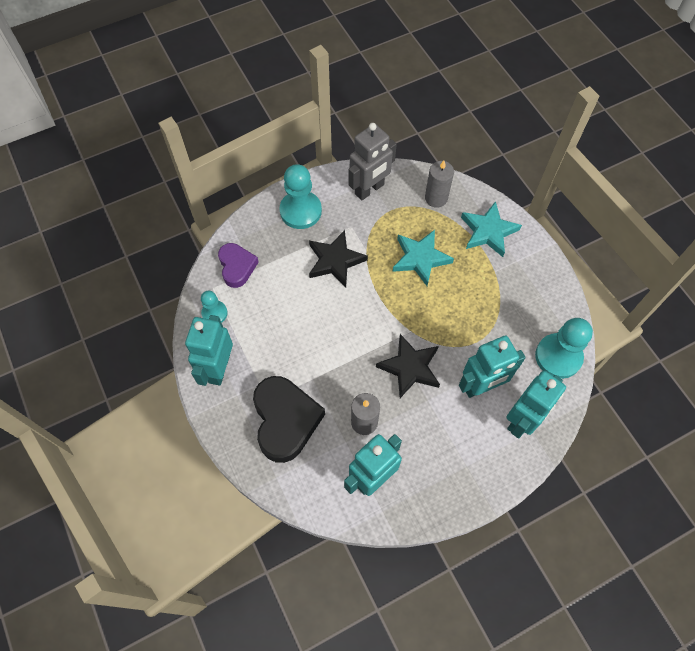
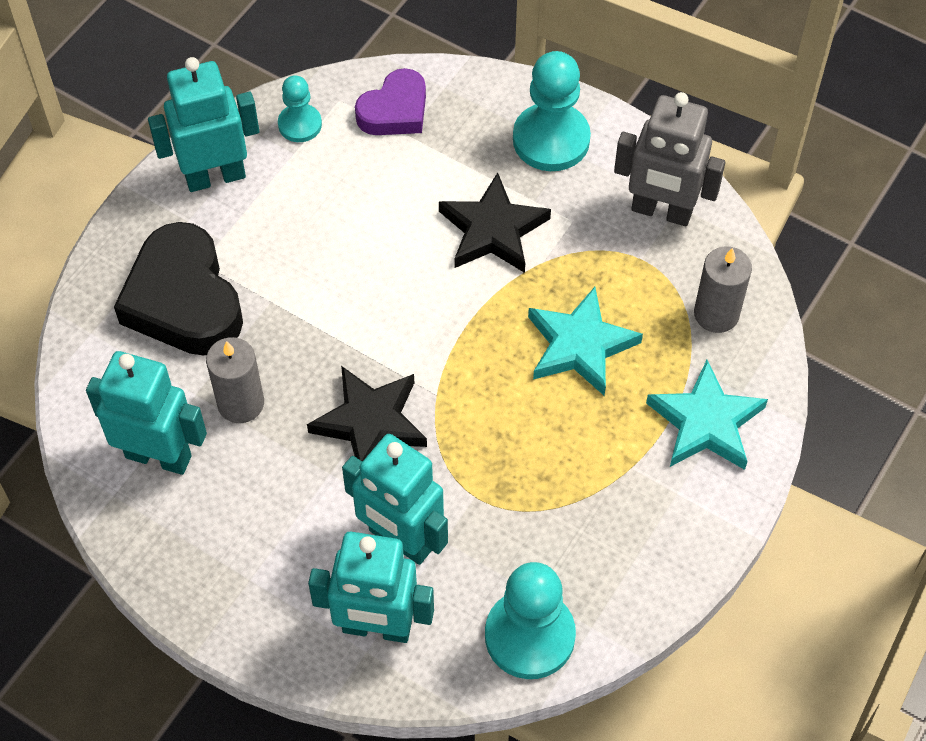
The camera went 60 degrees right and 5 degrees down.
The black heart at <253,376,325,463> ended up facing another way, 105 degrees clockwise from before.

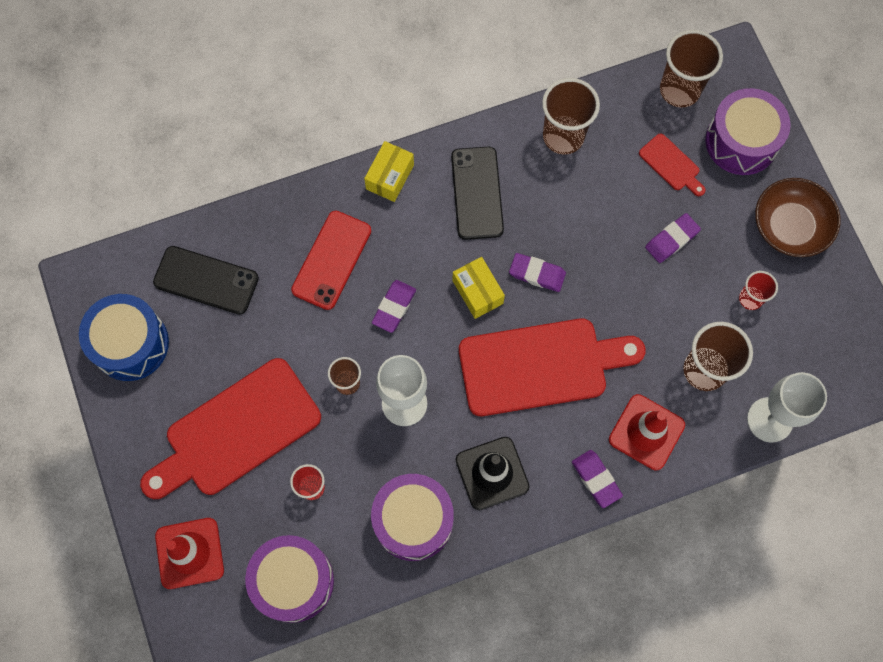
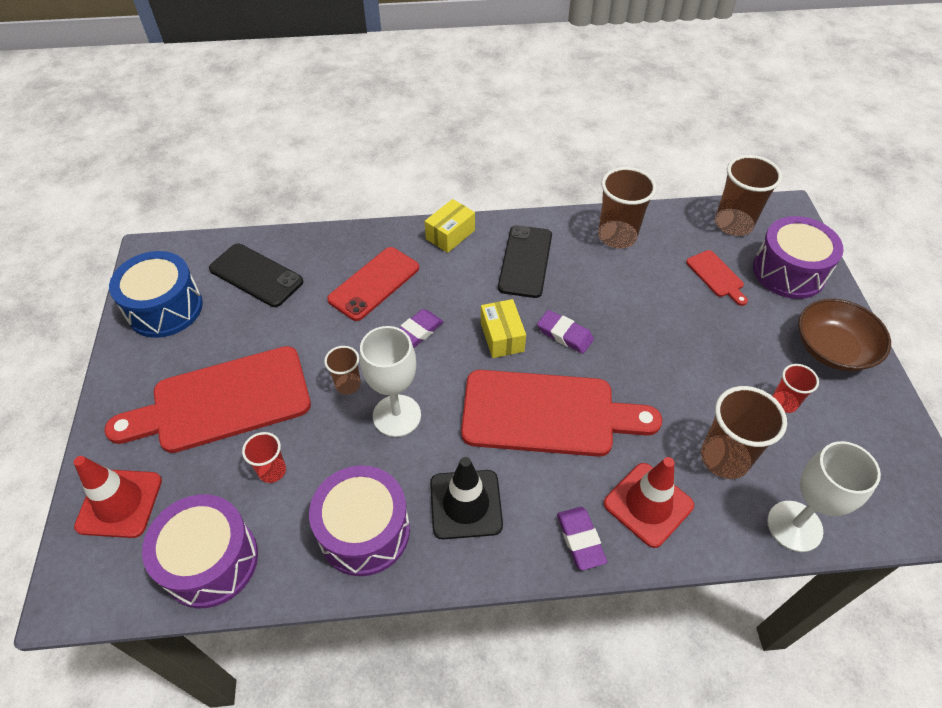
The camera went 15 degrees right and 20 degrees down.
The second view lost the violet eraser at <645,213,701,263>.

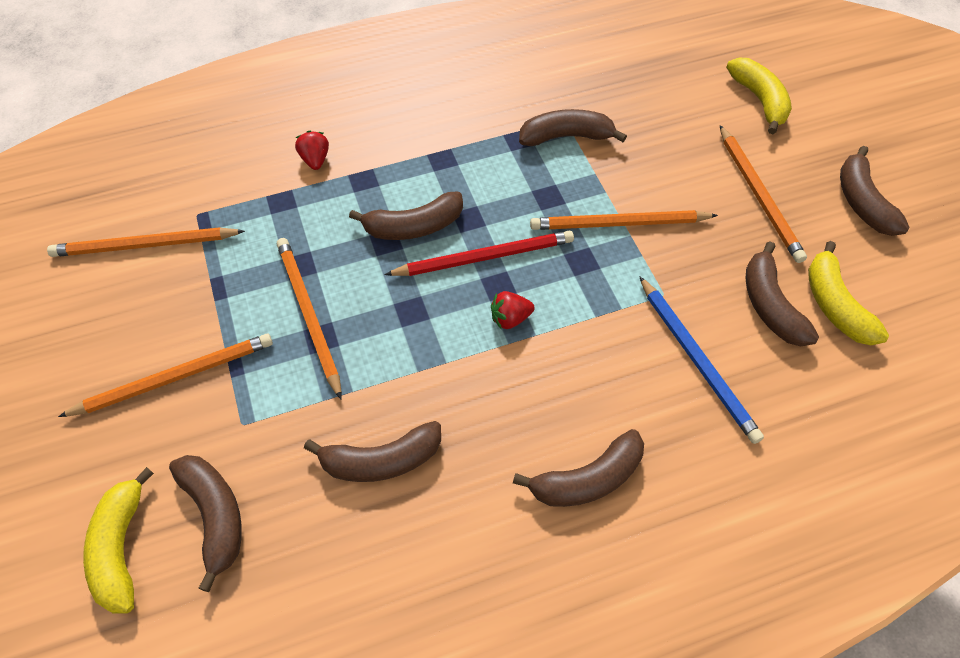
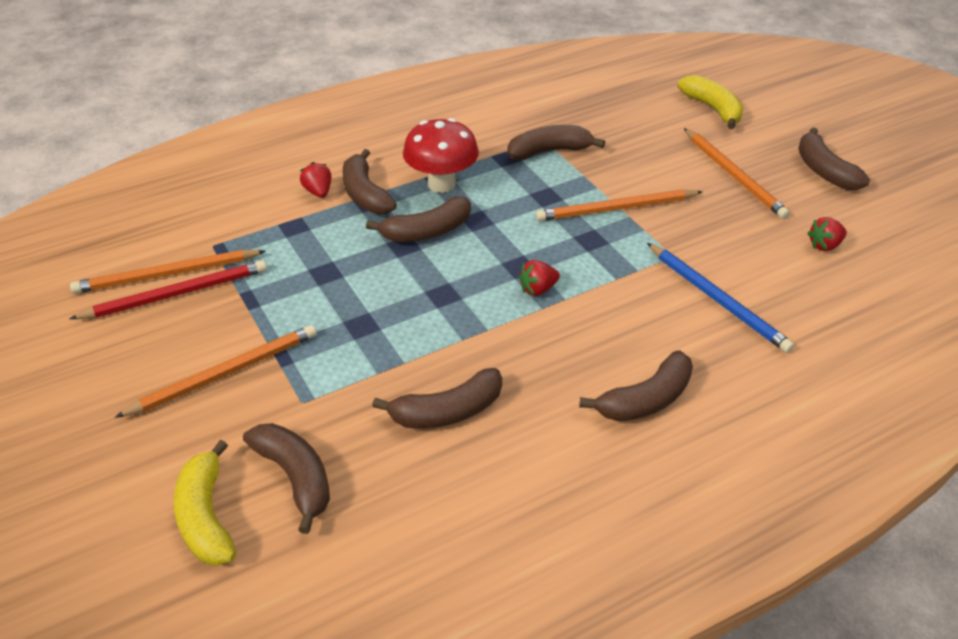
The camera went 10 degrees left and 15 degrees down.
The crimson lead pencil ended up elsewhere, having gone from <384,231,574,276> to <69,260,267,319>.
The second view lost the orange-coloured lead pencil at <277,238,342,400>.
The russet banana ended up elsewhere, having gone from <746,241,819,346> to <343,149,397,214>.
Where the yellow banana stood at <808,241,889,345>, the crimson strawberry came to stand at <807,217,847,251>.
The second view gained the crimson toadstool at <403,118,479,193>.

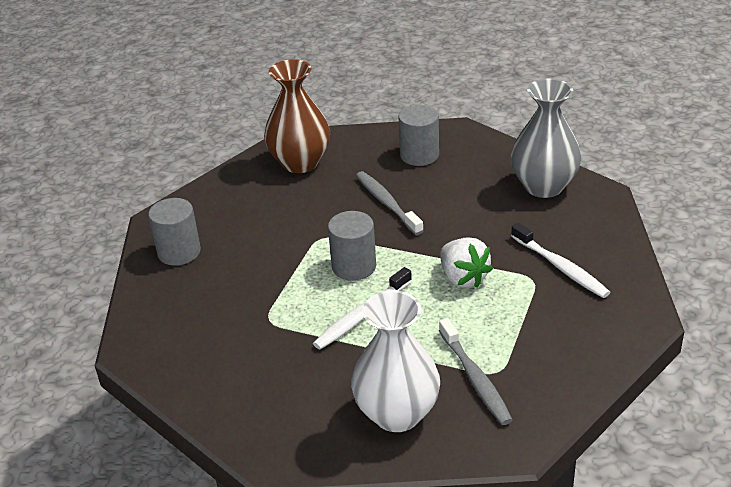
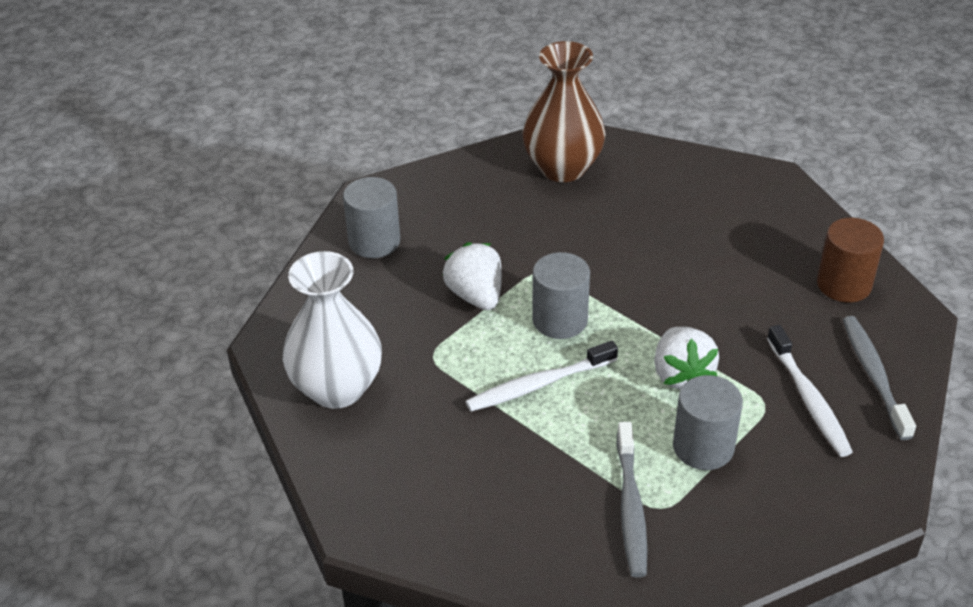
The camera went 20 degrees right and 5 degrees up.
Where the ash-grey flower vase stood at <511,79,582,198>, the russet solid cylinder came to stand at <817,218,884,302>.
The ash-grey solid cylinder ended up elsewhere, having gone from <399,105,439,166> to <673,375,743,470>.
The ash-grey tooth brush ended up elsewhere, having gone from <356,171,424,235> to <843,316,916,440>.
The white flower vase ended up elsewhere, having gone from <351,290,440,432> to <283,251,382,409>.
The second view gained the white strawberry at <443,242,502,310>.

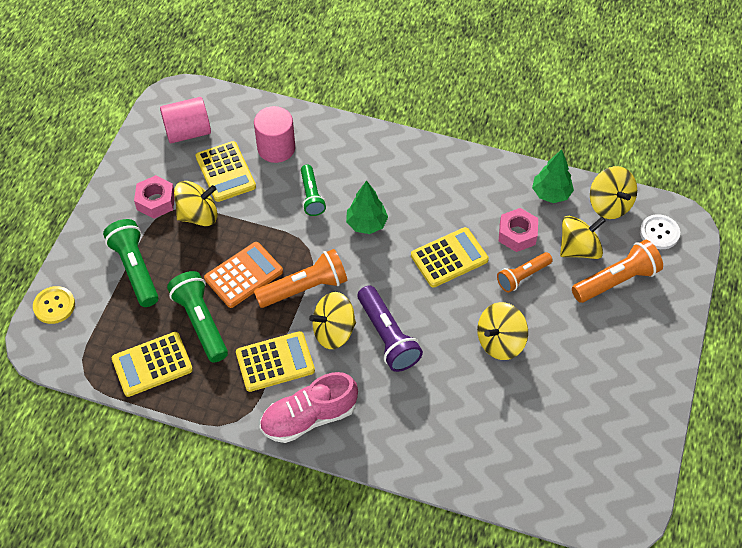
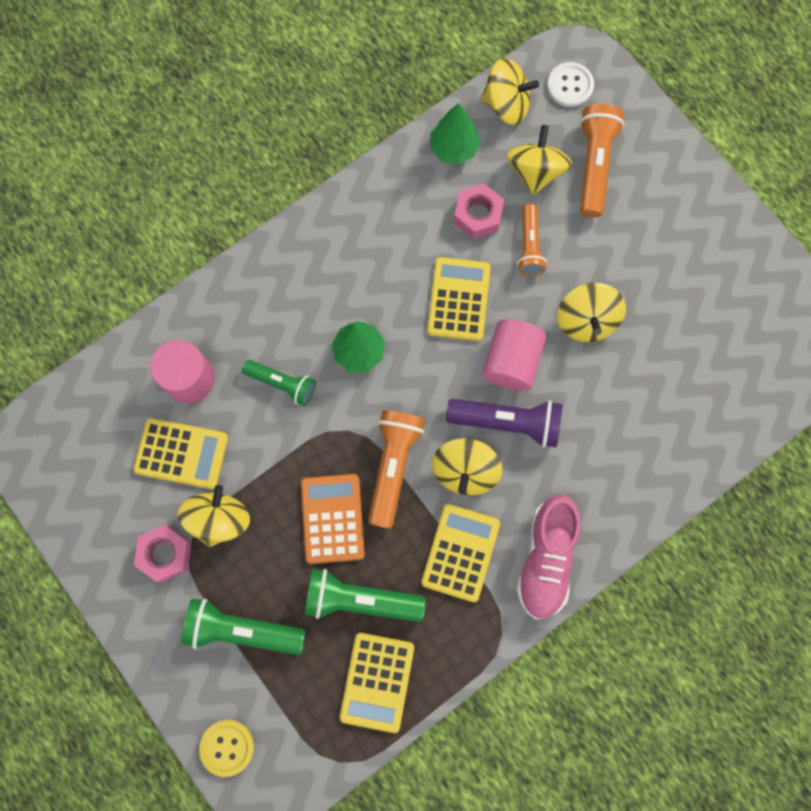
The camera went 55 degrees left and 20 degrees up.
The rose-pink solid cylinder ended up elsewhere, having gone from <160,97,211,143> to <482,319,546,391>.

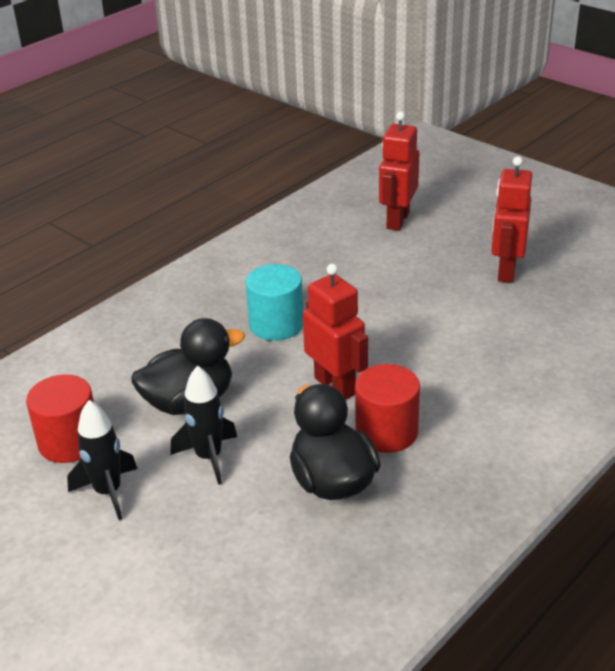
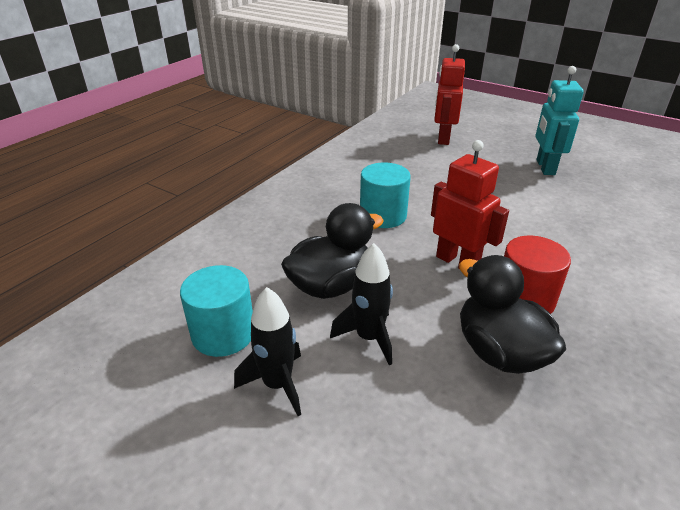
The camera went 10 degrees left and 0 degrees up.
What was the crimson robot at <491,156,532,283> turned into the turquoise robot at <535,66,584,175>.
What was the crimson solid cylinder at <26,374,94,463> turned into the turquoise solid cylinder at <180,265,253,357>.

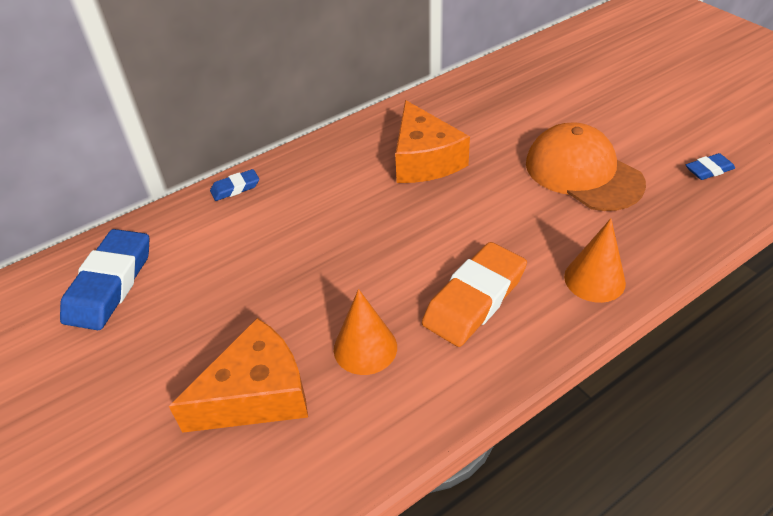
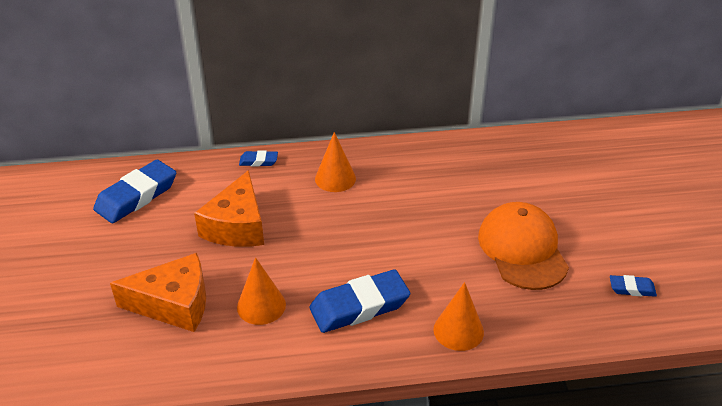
The camera went 25 degrees right and 5 degrees down.
The orange-coloured cheese wedge ended up elsewhere, having gone from <395,100,470,183> to <194,170,264,247>.
What was the orange-coloured eraser at <422,242,527,347> turned into the cobalt eraser at <309,269,410,333>.
The second view gained the orange-coloured cone shape at <315,132,356,192>.

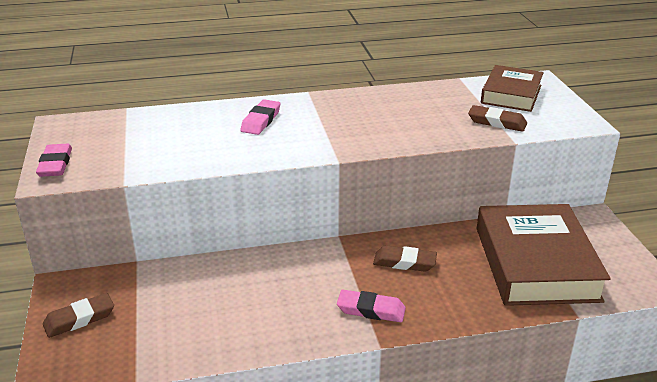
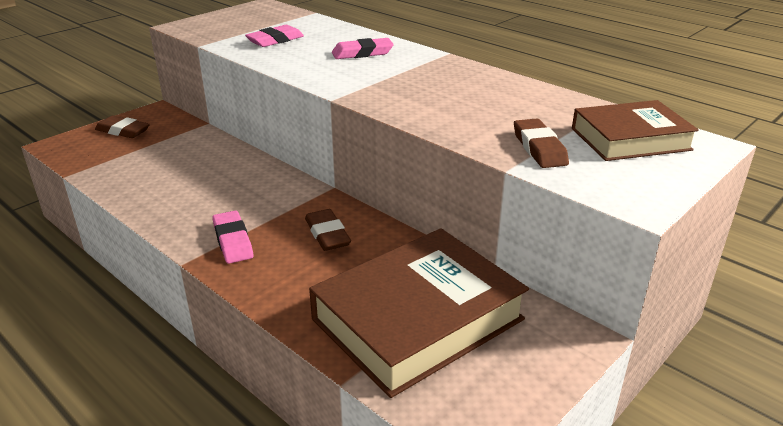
The camera went 55 degrees right and 0 degrees up.
The rose-pink eraser ended up elsewhere, having gone from <36,144,72,177> to <245,25,304,47>.

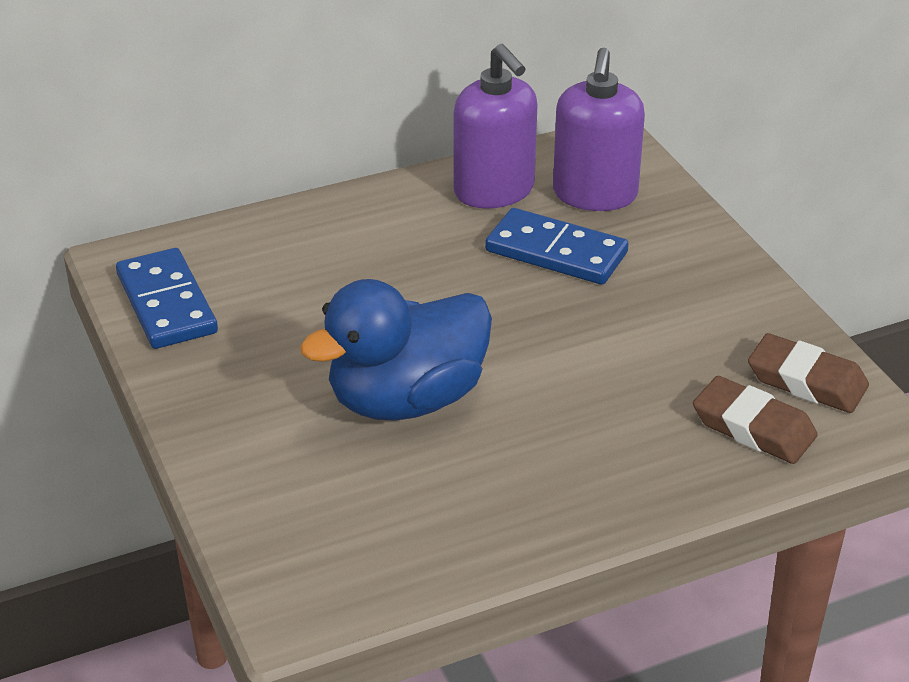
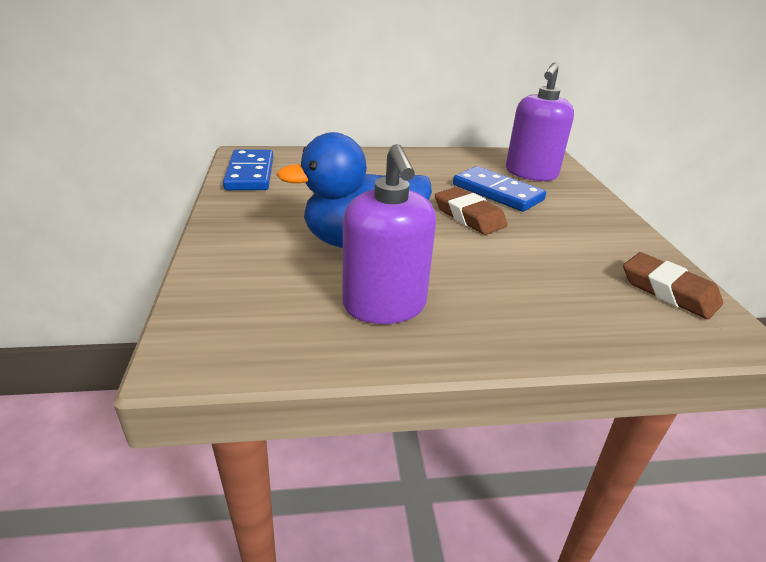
The camera went 15 degrees right and 5 degrees down.
The violet pump bottle ended up elsewhere, having gone from <454,44,538,209> to <342,144,436,324>.
The russet eraser ended up elsewhere, having gone from <693,376,818,464> to <435,187,508,235>.

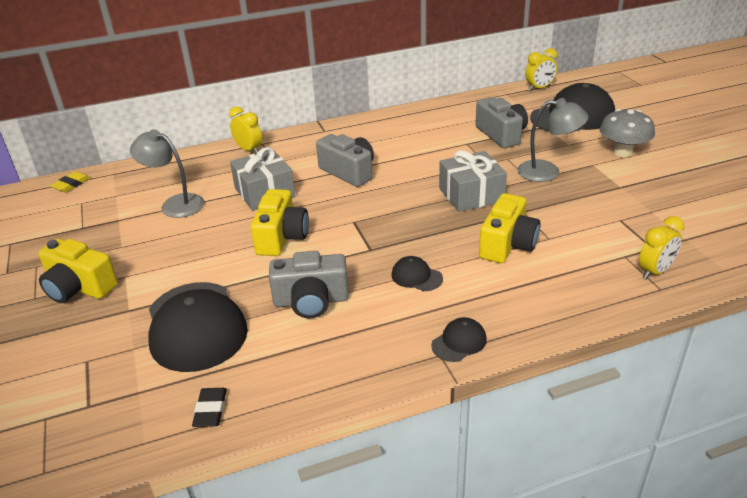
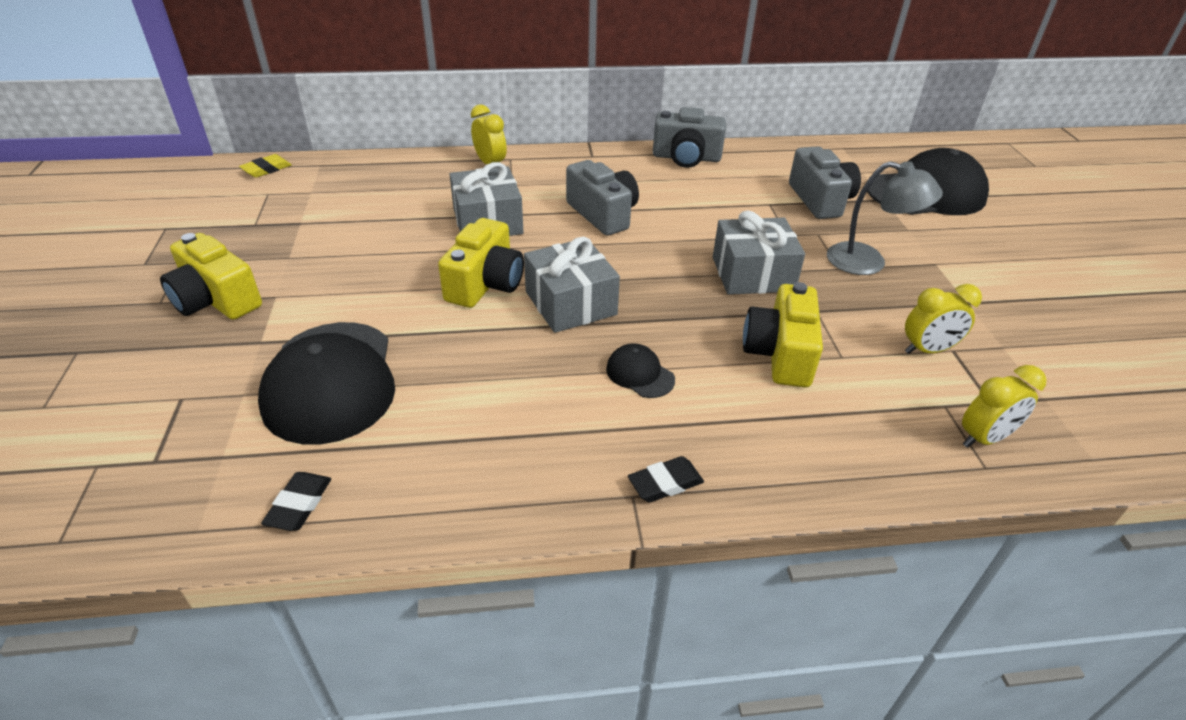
The camera went 10 degrees right and 5 degrees up.
The yellow clock ended up elsewhere, having gone from <525,48,558,91> to <905,284,982,354>.
The second view lost the ash-grey toadstool at <599,109,655,157>.
The second view lost the ash-grey desk lamp at <130,129,204,218>.
The yellow compact camera at <479,193,540,263> ended up facing another way, 150 degrees clockwise from before.
The ash-grey compact camera ended up elsewhere, having gone from <269,251,349,318> to <653,107,726,168>.
Where the black baseball cap stood at <431,317,487,362>, the black eraser came to stand at <628,456,704,502>.
The second view gained the ash-grey gift at <524,237,620,333>.

